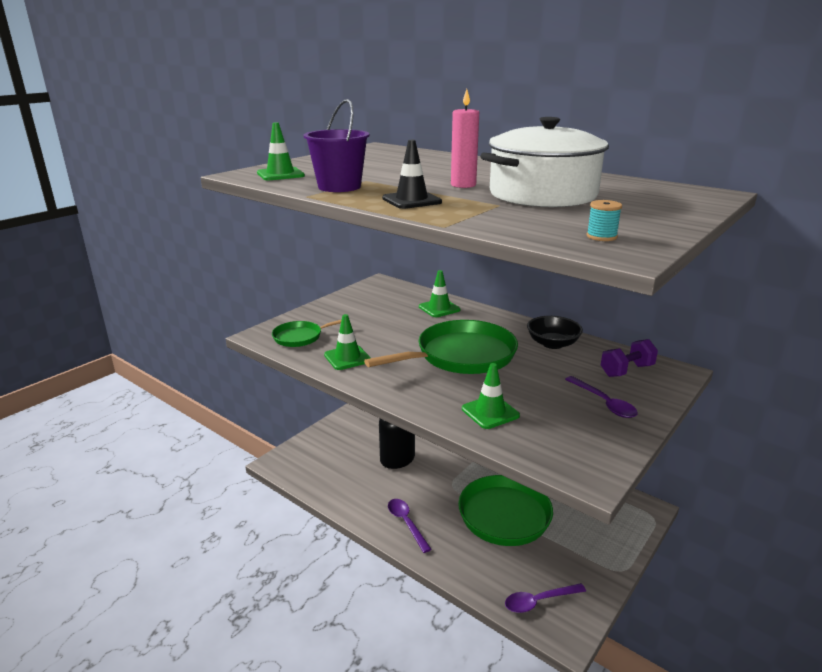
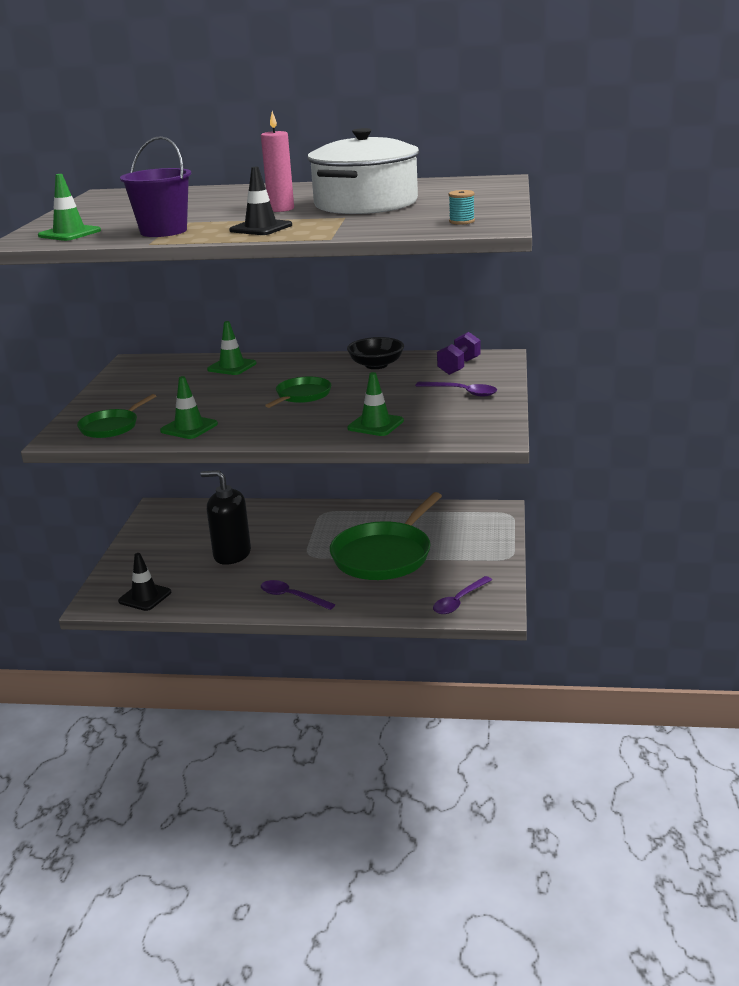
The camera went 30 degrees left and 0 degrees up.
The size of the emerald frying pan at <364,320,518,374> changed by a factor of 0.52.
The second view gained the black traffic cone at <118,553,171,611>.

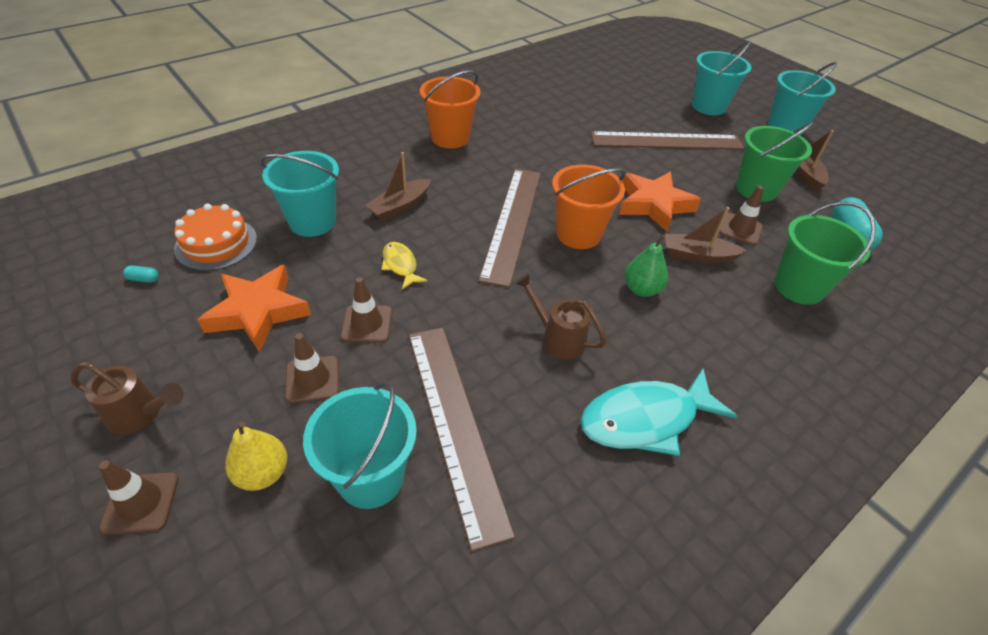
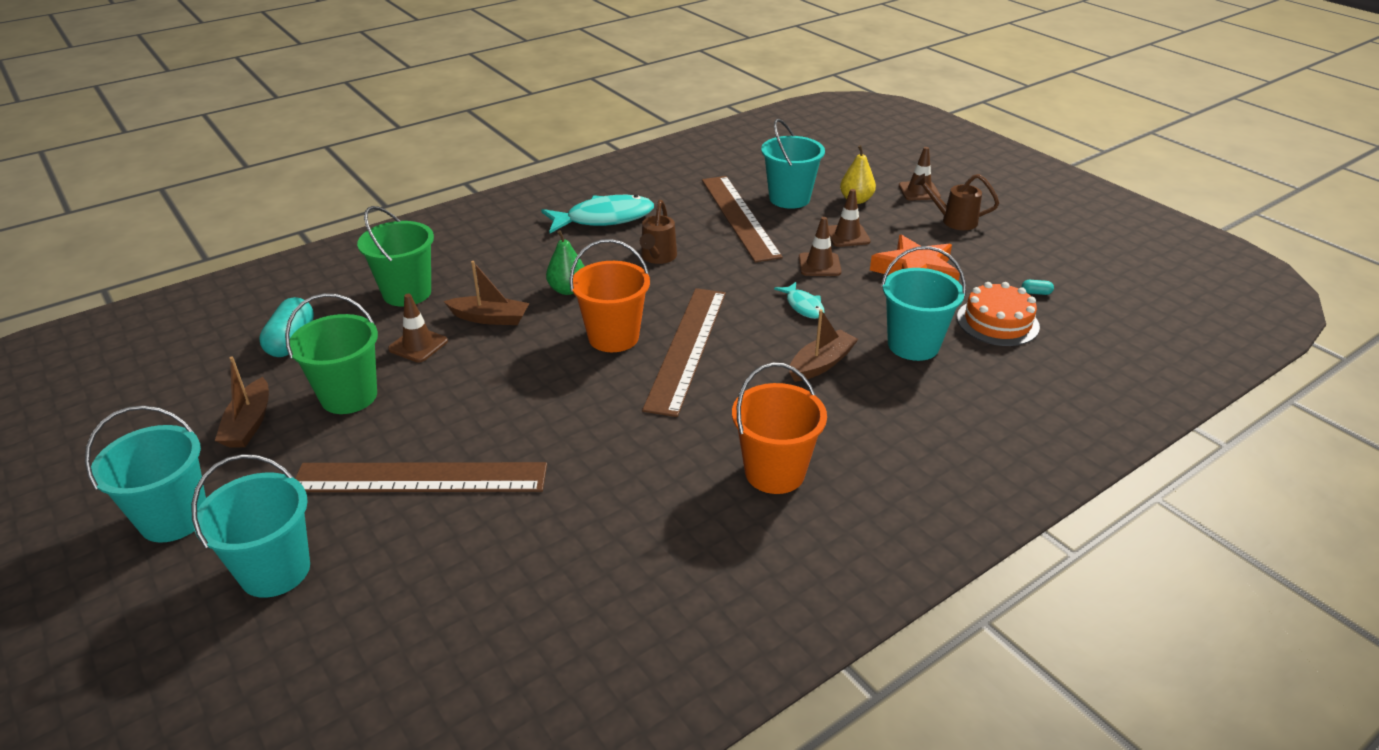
The camera went 175 degrees left and 10 degrees down.
The second view lost the orange-coloured five-pointed star at <619,171,701,232>.
What was the yellow fish at <381,242,428,289> turned into the turquoise fish at <774,282,825,319>.
The russet watering can at <514,273,607,360> ended up facing another way, 60 degrees clockwise from before.

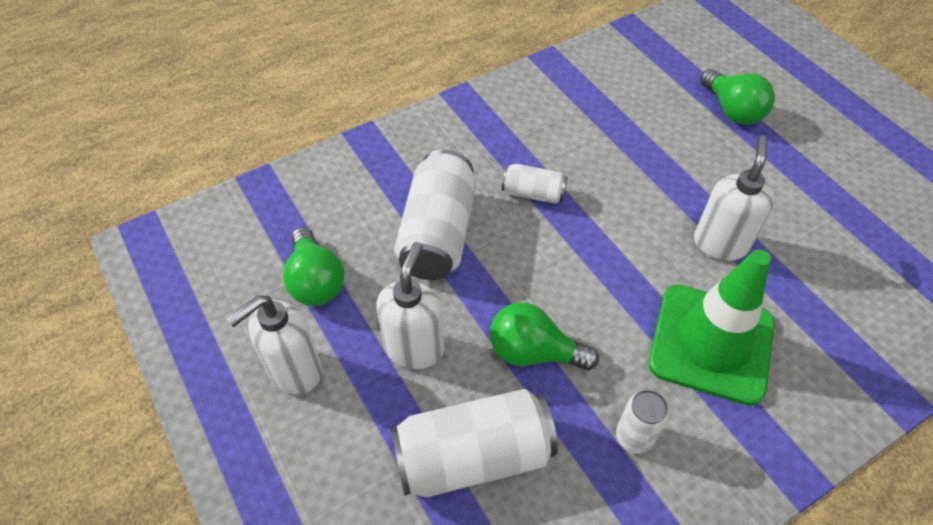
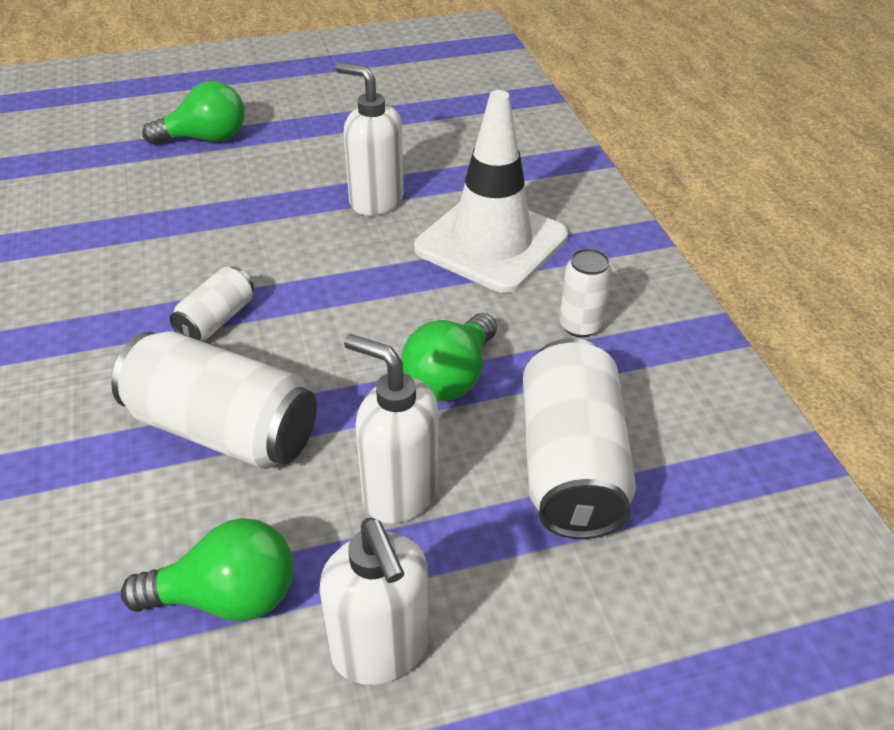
The camera went 75 degrees left and 10 degrees down.
What was the emerald traffic cone at <648,249,775,406> turned into the white traffic cone at <414,90,568,293>.

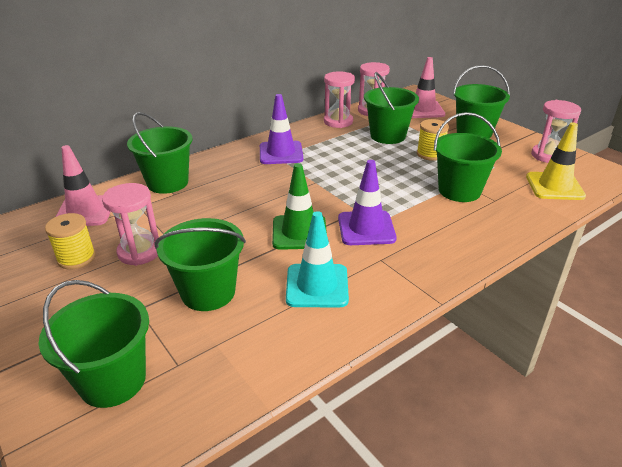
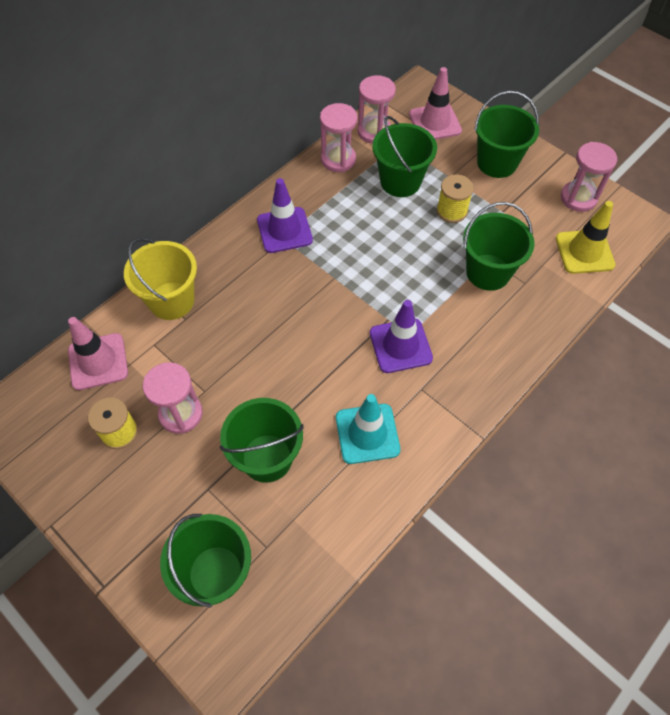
The camera went 10 degrees left and 25 degrees up.
What was the emerald sand bucket at <127,112,192,194> turned into the yellow sand bucket at <124,238,197,320>.
The second view lost the emerald traffic cone at <272,163,327,250>.

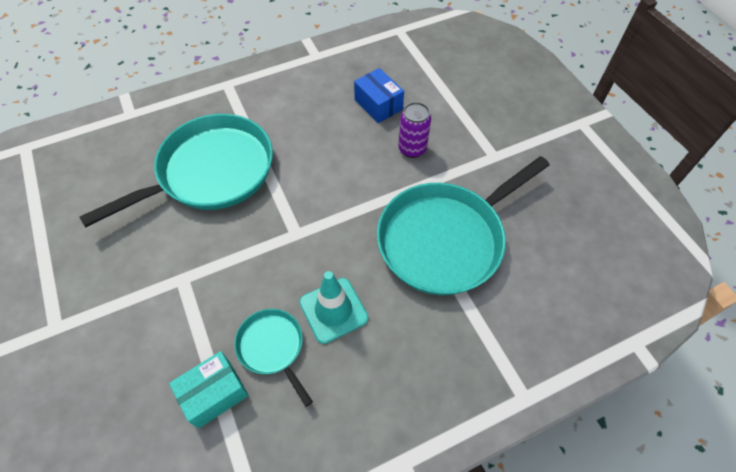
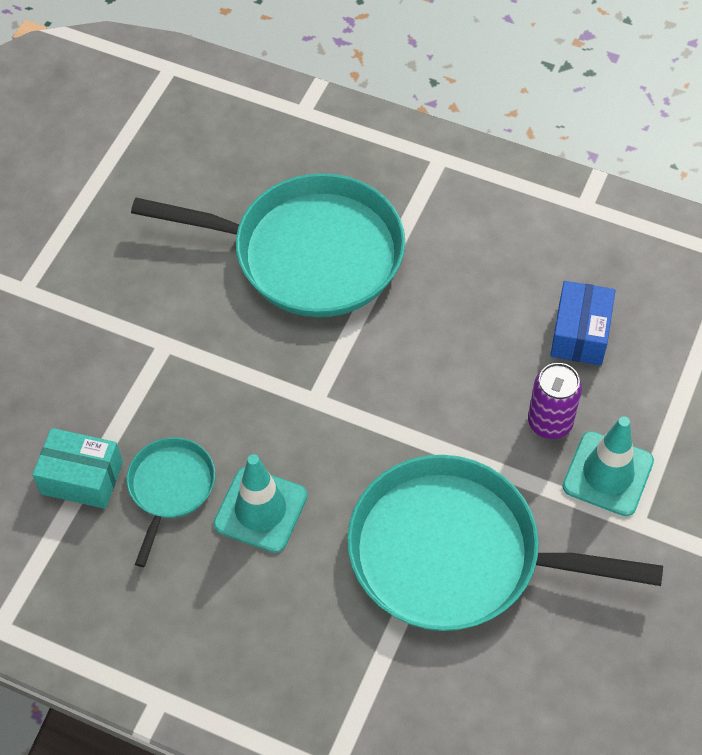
The camera went 50 degrees right and 0 degrees up.
The second view gained the turquoise traffic cone at <563,416,654,516>.

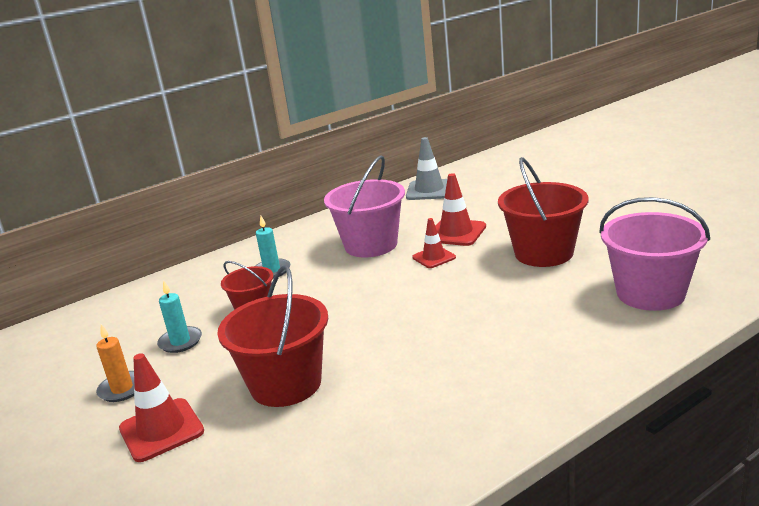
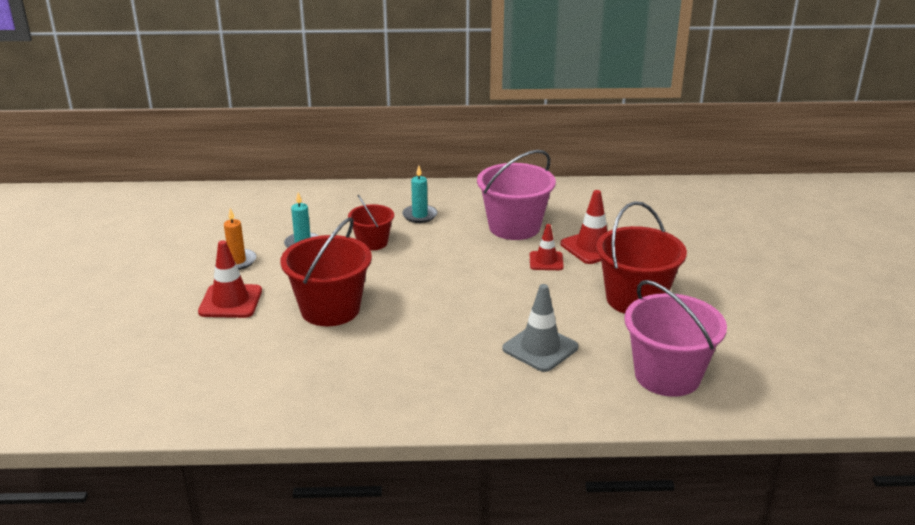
The camera went 30 degrees right and 5 degrees up.
The ash-grey traffic cone ended up elsewhere, having gone from <406,137,447,200> to <502,284,578,372>.

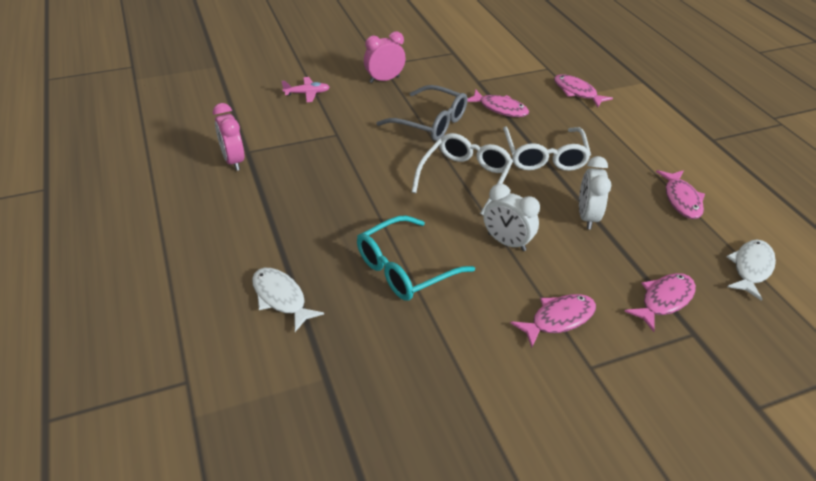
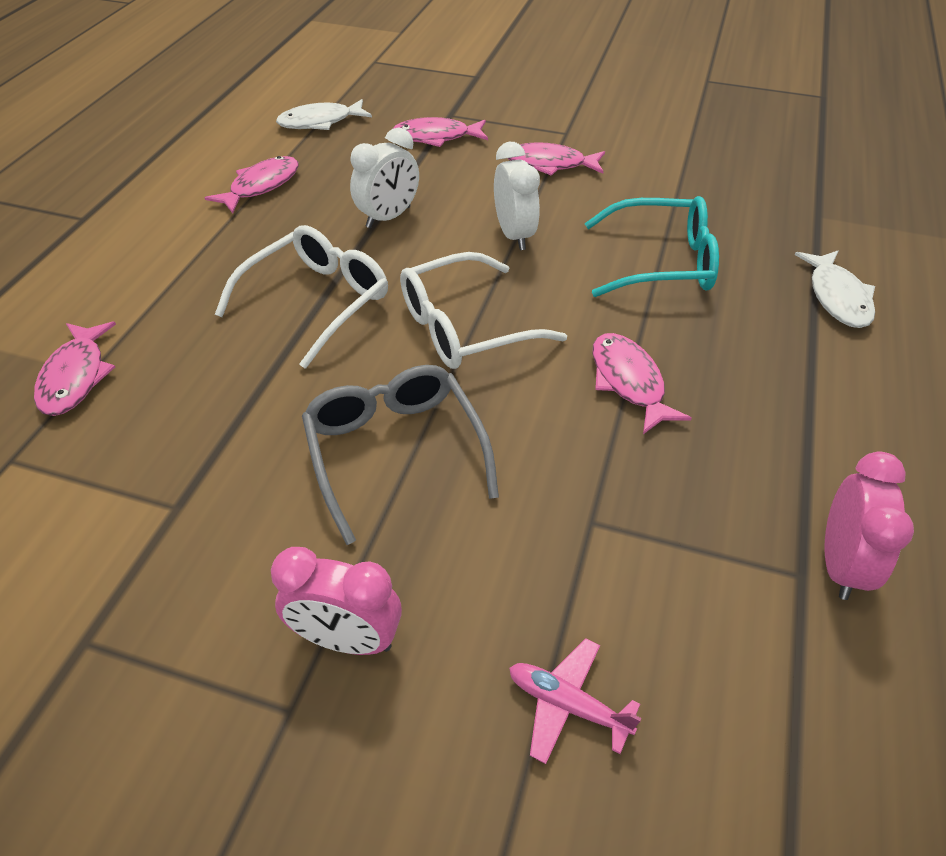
The camera went 140 degrees left and 5 degrees up.
The rose-pink fish ended up elsewhere, having gone from <467,89,529,117> to <592,333,692,434>.

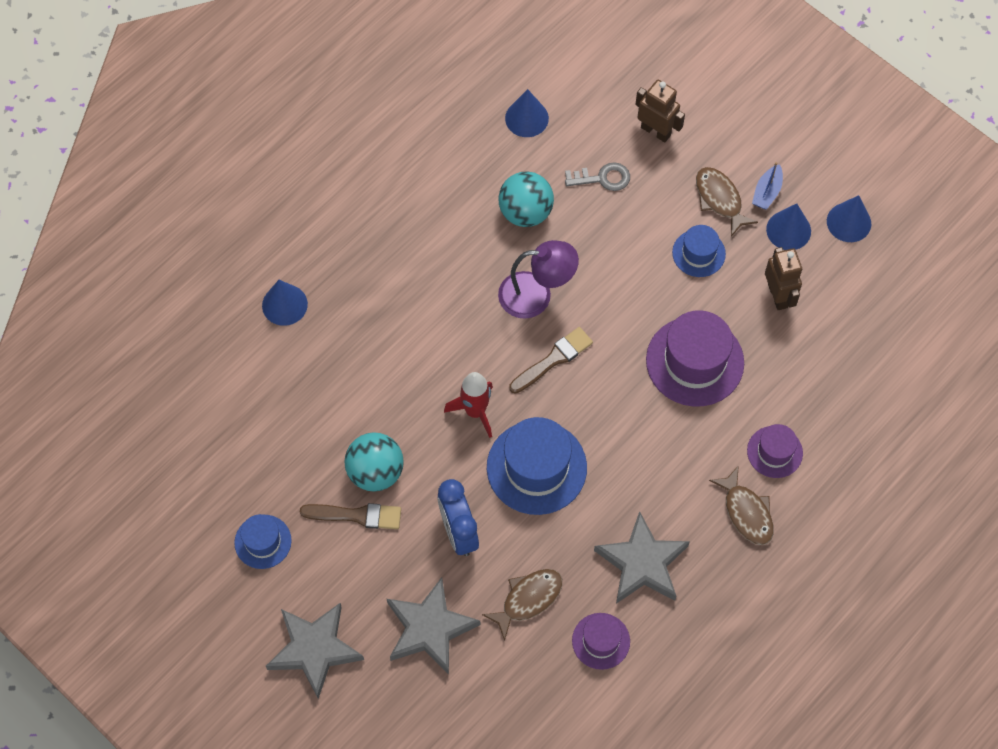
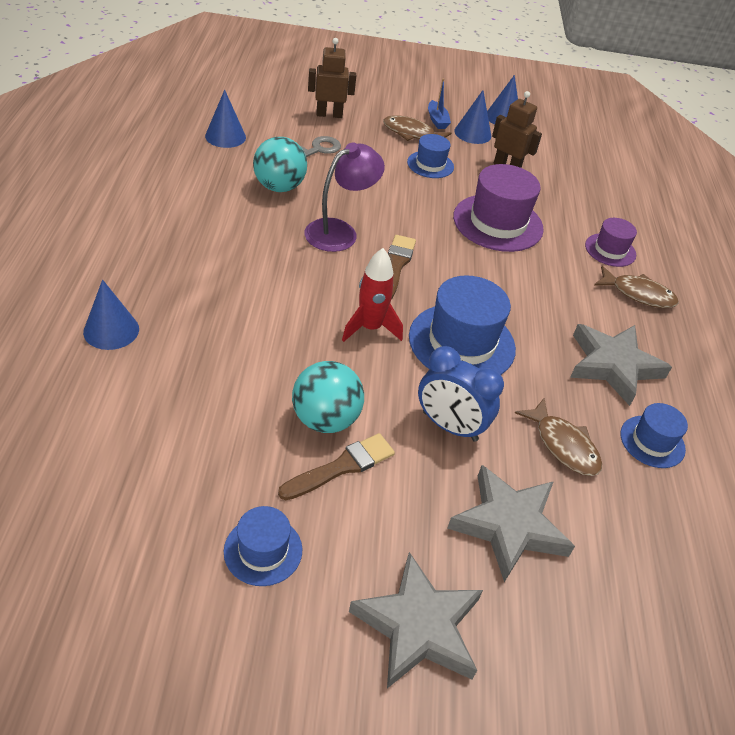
The camera went 45 degrees left and 20 degrees down.
The russet fish at <482,569,562,641> ended up facing another way, 135 degrees clockwise from before.
What was the violet top hat at <572,613,630,670> turned into the cobalt top hat at <621,403,688,468>.

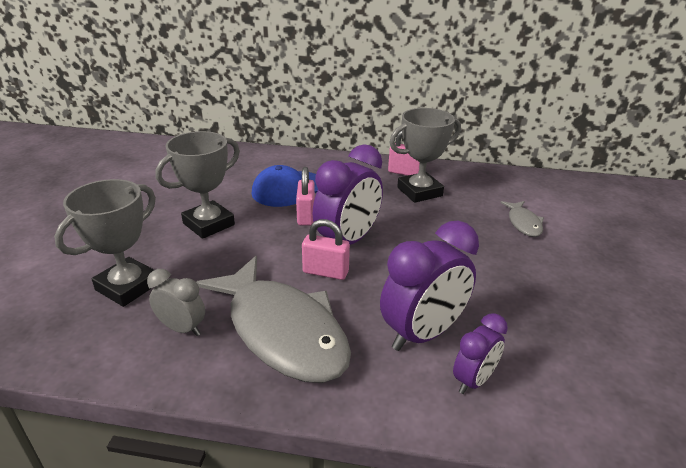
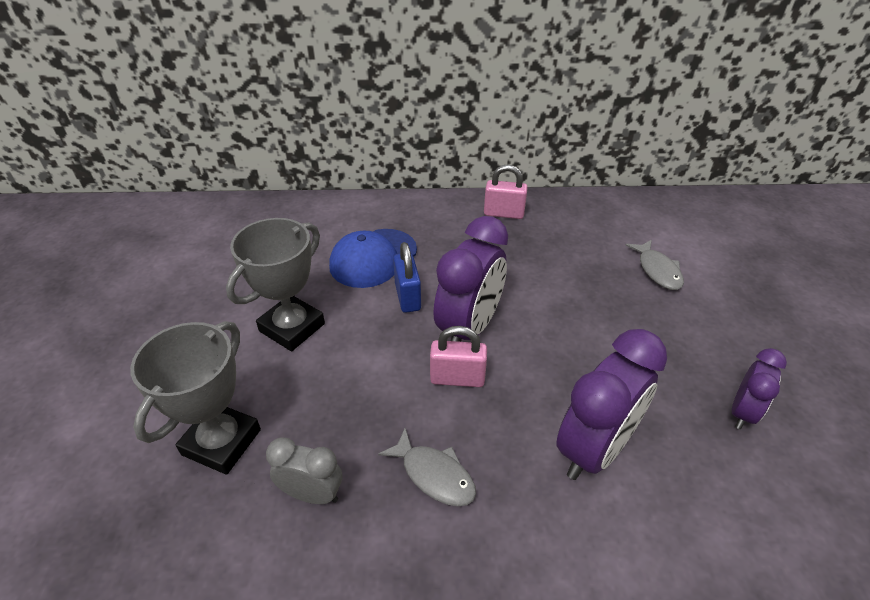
The camera went 10 degrees left and 10 degrees up.
The second view lost the ash-grey trophy at <389,108,461,203>.
What was the rose-pink small lock at <296,167,315,226> turned into the cobalt small lock at <393,242,421,313>.
The size of the ash-grey fish at <196,256,351,383> changed by a factor of 0.44.
The violet clock ended up elsewhere, having gone from <453,313,508,394> to <732,348,787,429>.

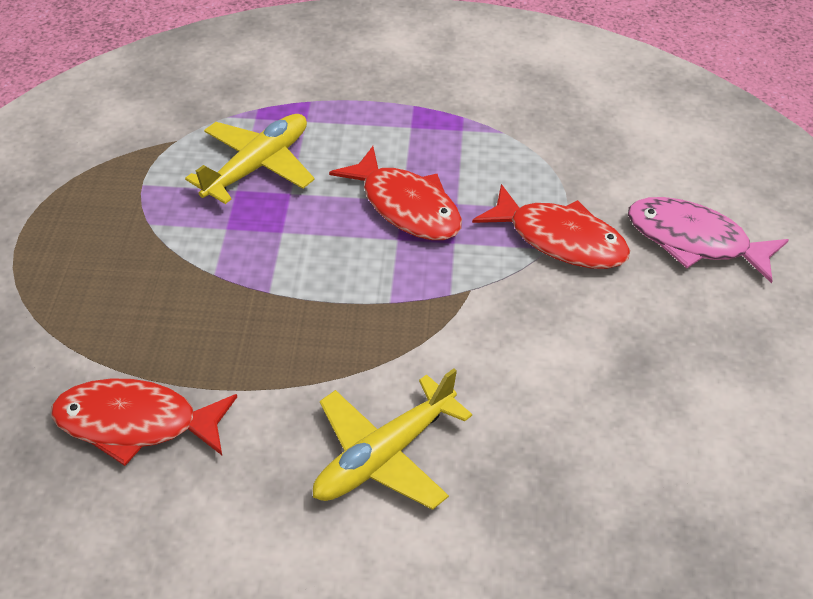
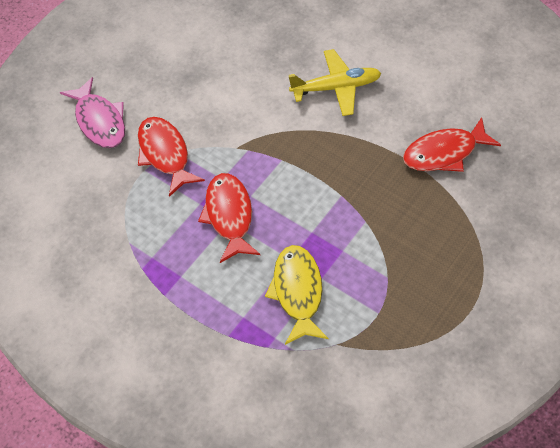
The camera went 145 degrees left and 10 degrees up.
Where the yellow toy plane stood at <185,114,315,204>, the yellow fish came to stand at <265,245,328,345>.
The crimson fish at <51,379,237,466> ended up facing another way, 120 degrees clockwise from before.

